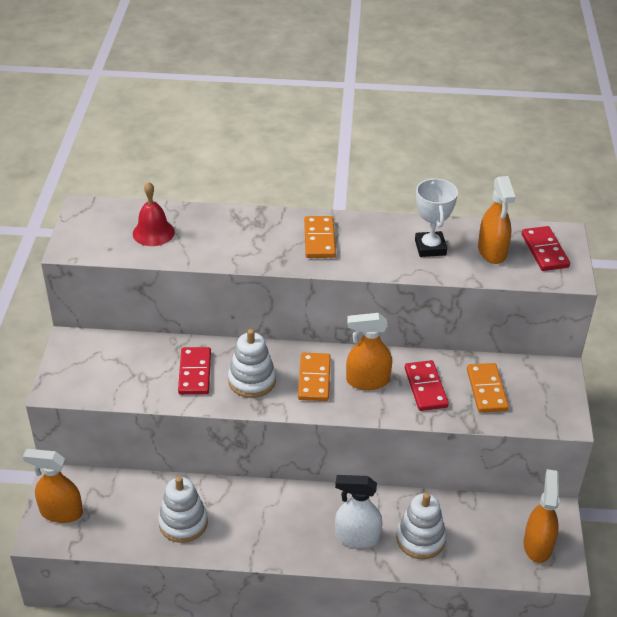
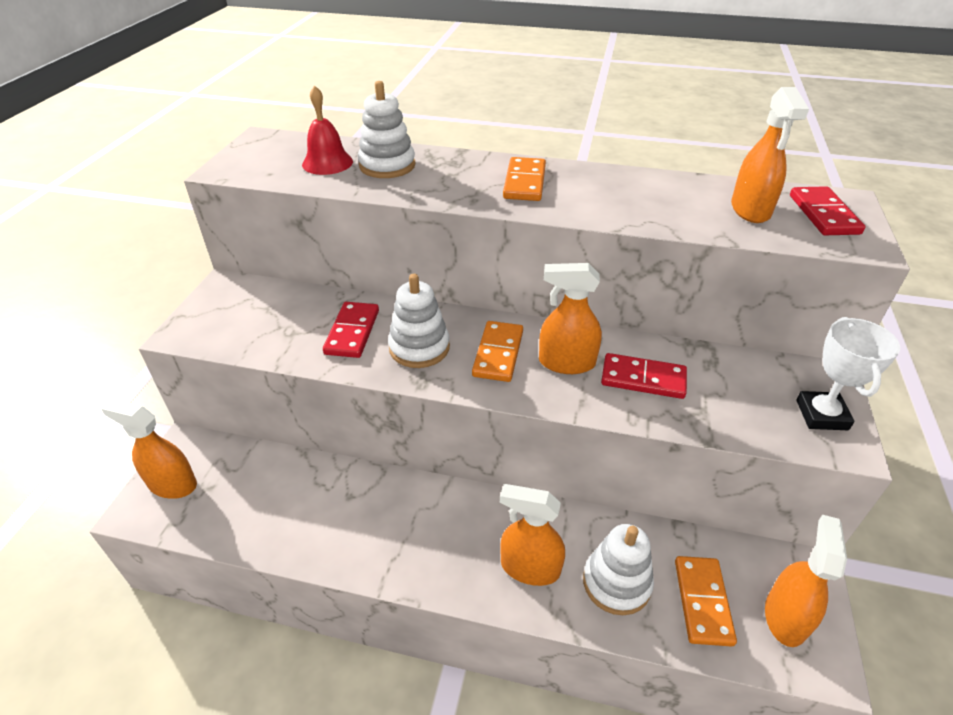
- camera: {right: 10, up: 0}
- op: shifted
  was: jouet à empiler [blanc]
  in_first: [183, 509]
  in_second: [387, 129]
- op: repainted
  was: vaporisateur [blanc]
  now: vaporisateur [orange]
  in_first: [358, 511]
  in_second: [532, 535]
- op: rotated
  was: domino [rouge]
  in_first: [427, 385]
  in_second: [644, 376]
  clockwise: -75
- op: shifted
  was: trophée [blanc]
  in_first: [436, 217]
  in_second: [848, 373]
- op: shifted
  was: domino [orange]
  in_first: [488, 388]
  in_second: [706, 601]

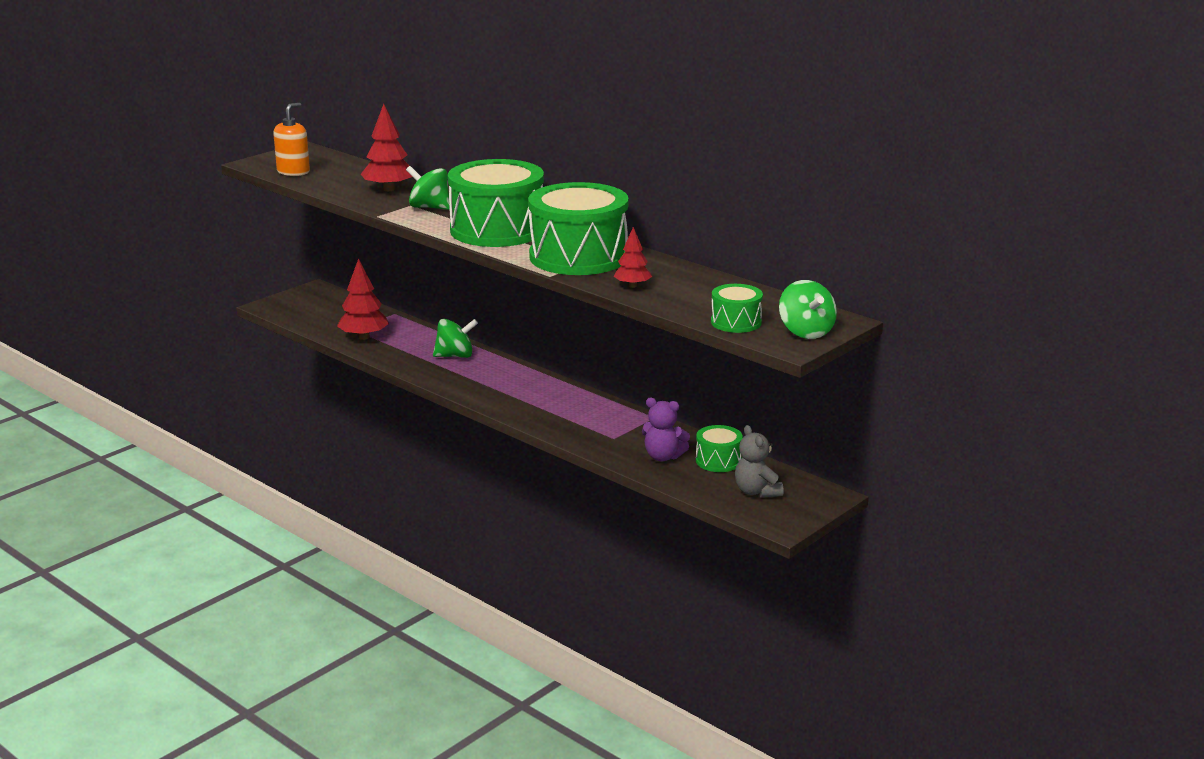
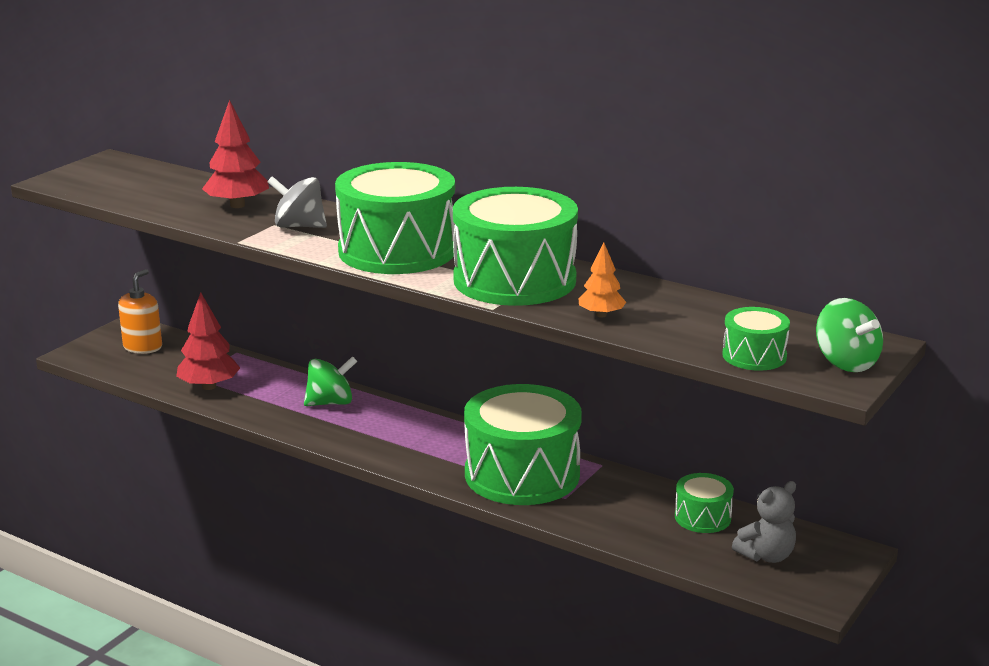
- camera: {right: -10, up: 0}
- op: shifted
  was: distributeur de savon [orange]
  in_first: [291, 139]
  in_second: [140, 311]
- op: repainted
  was: toupie [vert]
  now: toupie [gris]
  in_first: [427, 188]
  in_second: [297, 202]
- op: repainted
  was: arbre [rouge]
  now: arbre [orange]
  in_first: [633, 257]
  in_second: [602, 280]
- op: gone
  was: ours en peluche [violet]
  in_first: [666, 429]
- op: rotated
  was: ours en peluche [gris]
  in_first: [759, 461]
  in_second: [764, 522]
  clockwise: -90
- op: new
  now: tambour [vert]
  in_second: [523, 444]

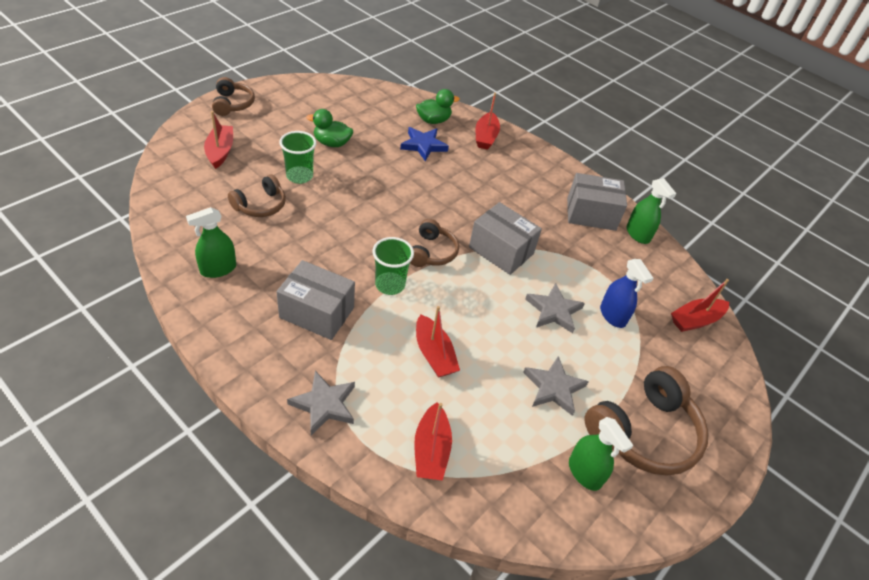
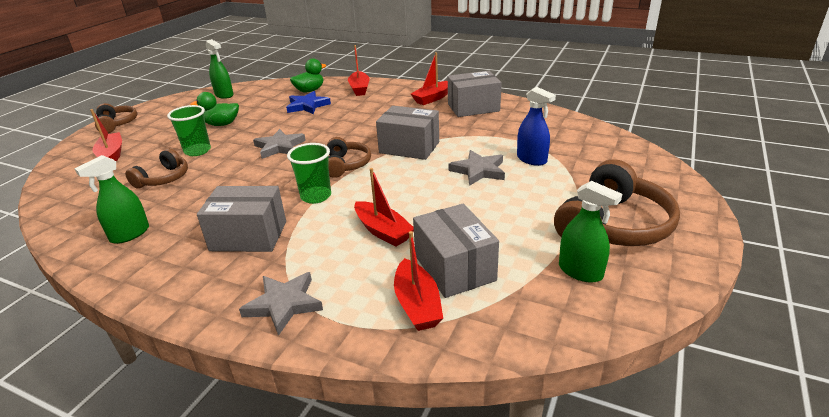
- camera: {right: -10, up: -15}
- op: shifted
  was: étoile [gris]
  in_first: [556, 386]
  in_second: [279, 144]
- op: shifted
  was: vaporisateur [vert]
  in_first: [652, 211]
  in_second: [219, 69]
- op: shifted
  was: bateau [rouge]
  in_first: [700, 305]
  in_second: [429, 78]
- op: new
  now: boîte [gris]
  in_second: [456, 251]

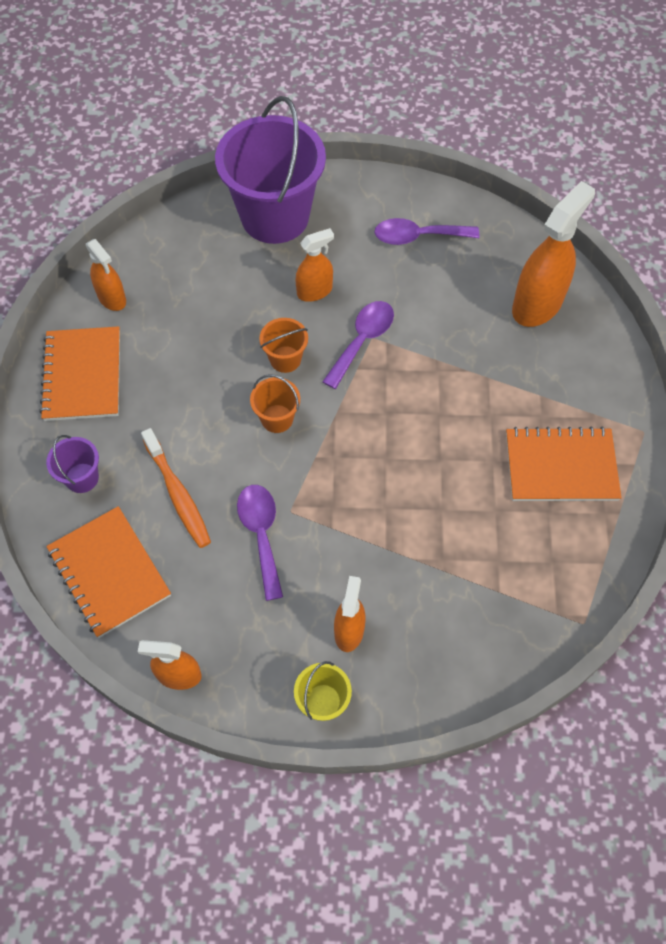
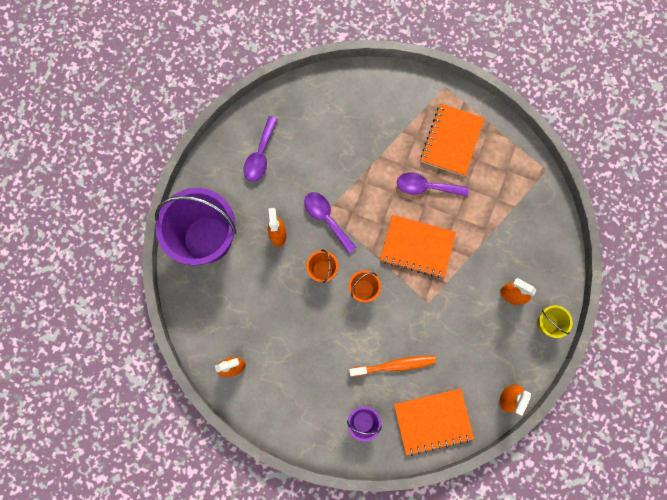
- camera: {right: -70, up: 15}
- op: shifted
  was: carnet [orange]
  in_first: [79, 373]
  in_second: [418, 246]
- op: shifted
  was: cuillère [violet]
  in_first: [260, 543]
  in_second: [433, 184]
- op: gone
  was: vaporisateur [orange]
  in_first: [553, 254]

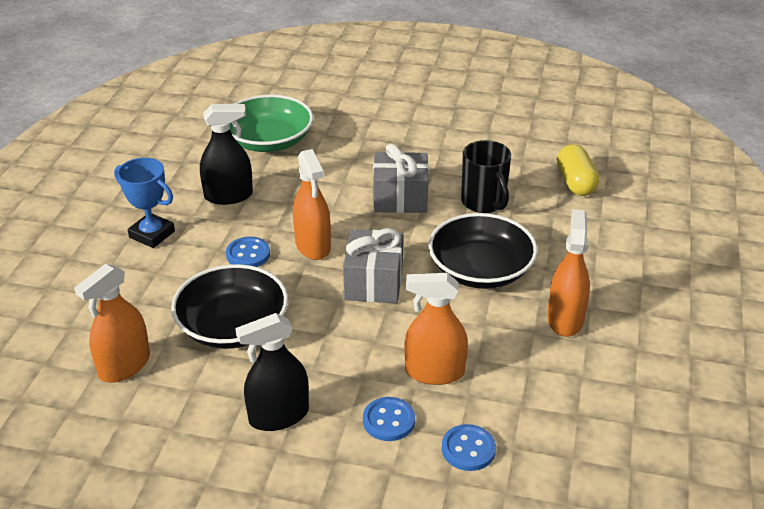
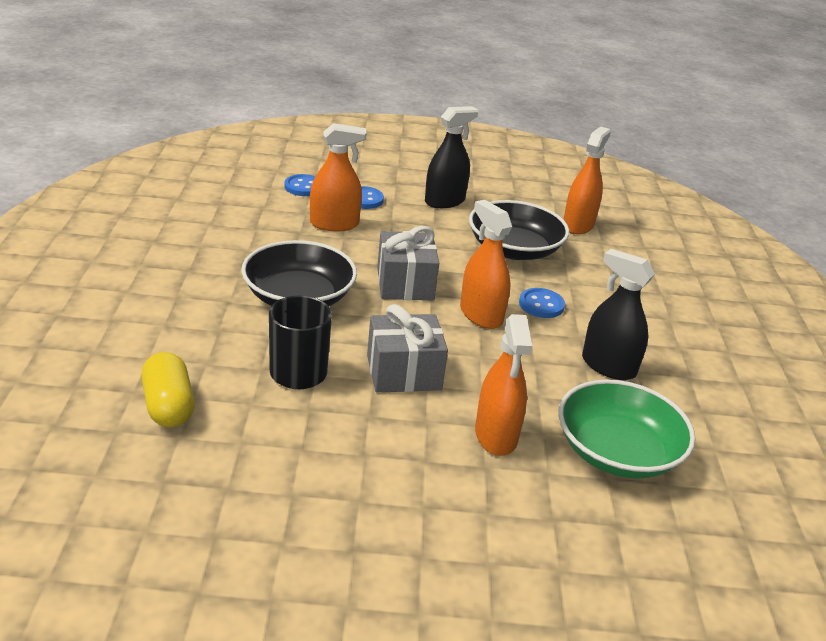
- camera: {right: 165, up: -5}
- op: gone
  was: trophée [bleu]
  in_first: [144, 203]
- op: rotated
  was: vaporisateur [noir]
  in_first: [226, 154]
  in_second: [618, 314]
  clockwise: 60
- op: shifted
  was: vaporisateur [orange]
  in_first: [568, 273]
  in_second: [503, 385]

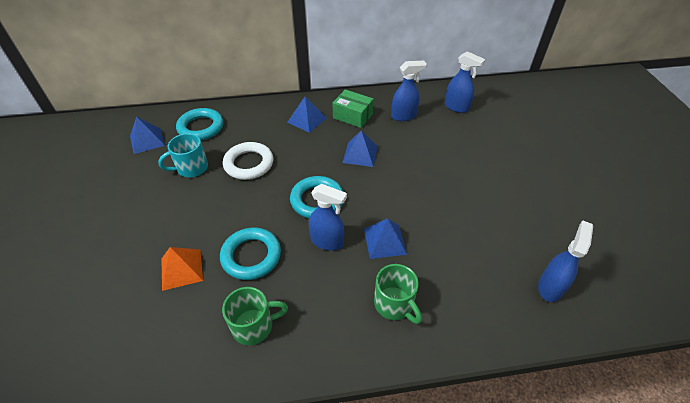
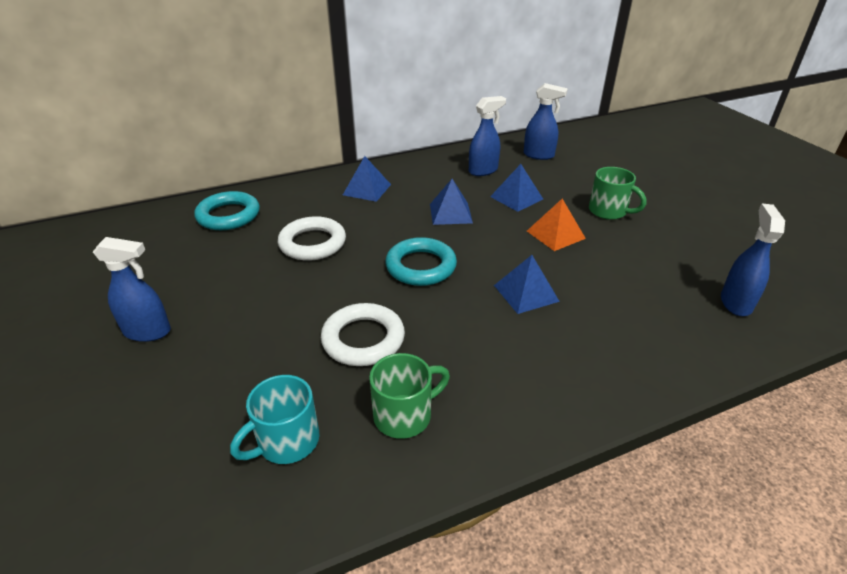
- camera: {right: -15, up: -10}
- op: shifted
  was: pyramide [bleu]
  in_first: [147, 135]
  in_second: [516, 188]
- op: shifted
  was: tasse [turquoise]
  in_first: [183, 155]
  in_second: [274, 419]
- op: shifted
  was: pyramide [orange]
  in_first: [182, 269]
  in_second: [556, 225]
- op: repainted
  was: anneau [turquoise]
  now: anneau [blanc]
  in_first: [250, 254]
  in_second: [363, 334]
- op: shifted
  was: vaporisateur [bleu]
  in_first: [328, 217]
  in_second: [132, 289]
- op: gone
  was: boîte [vert]
  in_first: [353, 109]
- op: shifted
  was: tasse [vert]
  in_first: [398, 294]
  in_second: [617, 193]

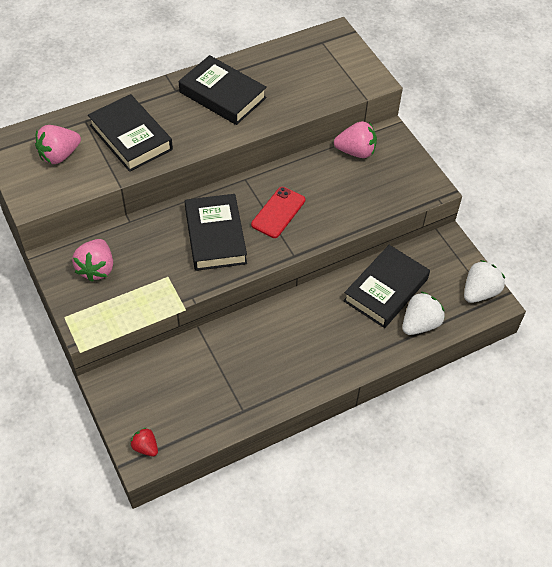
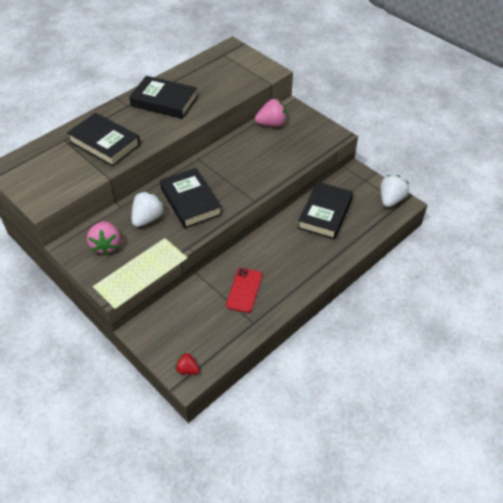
- camera: {right: -15, up: -5}
- op: gone
  was: fraise [rose]
  in_first: [58, 144]
- op: shifted
  was: téléphone [rouge]
  in_first: [278, 212]
  in_second: [244, 290]
- op: shifted
  was: fraise [blanc]
  in_first: [423, 313]
  in_second: [148, 209]

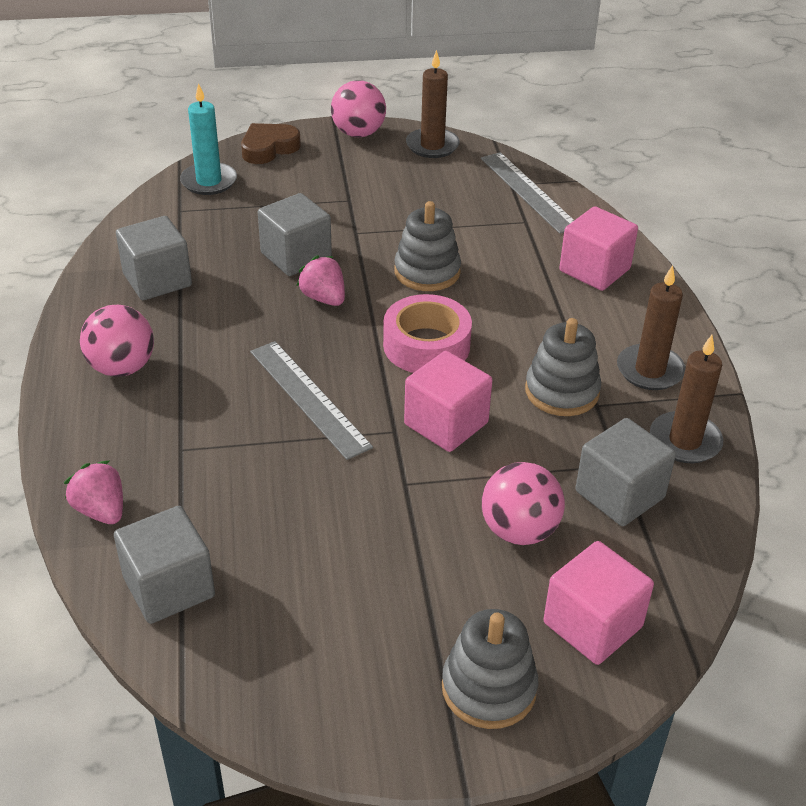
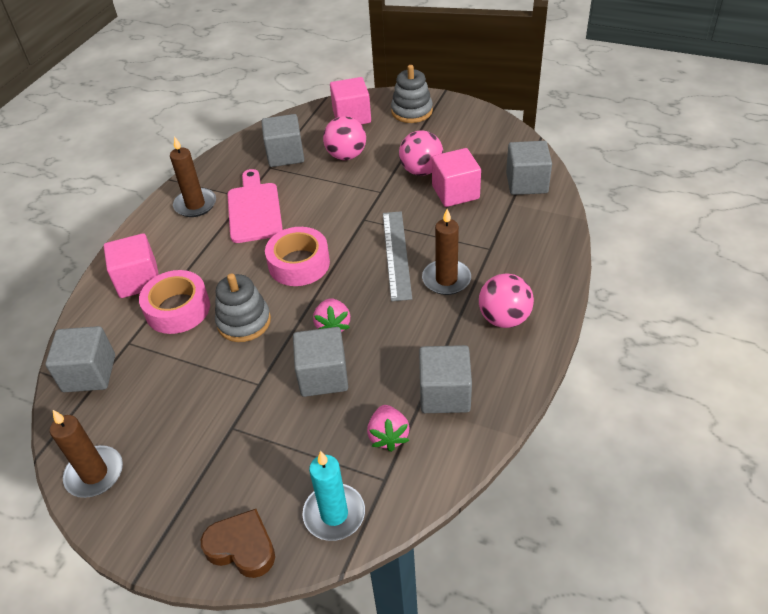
- camera: {right: -145, up: 5}
- op: shifted
  was: fraise [rose]
  in_first: [93, 492]
  in_second: [388, 428]
- op: rotated
  was: cœur [marron]
  in_first: [271, 143]
  in_second: [238, 543]
  clockwise: -150
- op: shifted
  was: balle [rose]
  in_first: [358, 108]
  in_second: [421, 153]
- op: shifted
  was: cube [rose]
  in_first: [448, 401]
  in_second: [456, 177]
- op: swapped
  was: règle [gris]
  now: cube [gris]
  in_first: [527, 193]
  in_second: [80, 359]
- op: swapped
  was: jouet à empiler [gris]
  now: planche à découper [rose]
  in_first: [563, 367]
  in_second: [255, 206]
- op: shifted
  was: bougie [marron]
  in_first: [686, 399]
  in_second: [446, 252]
- op: new
  now: ruban adhésif [rose]
  in_second: [174, 302]

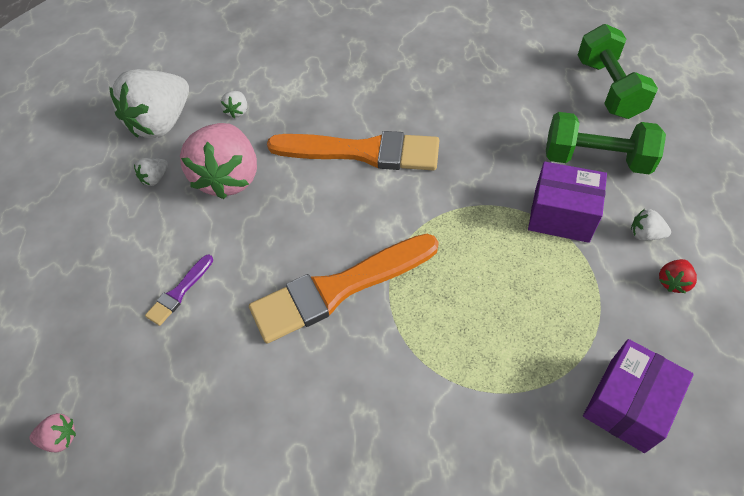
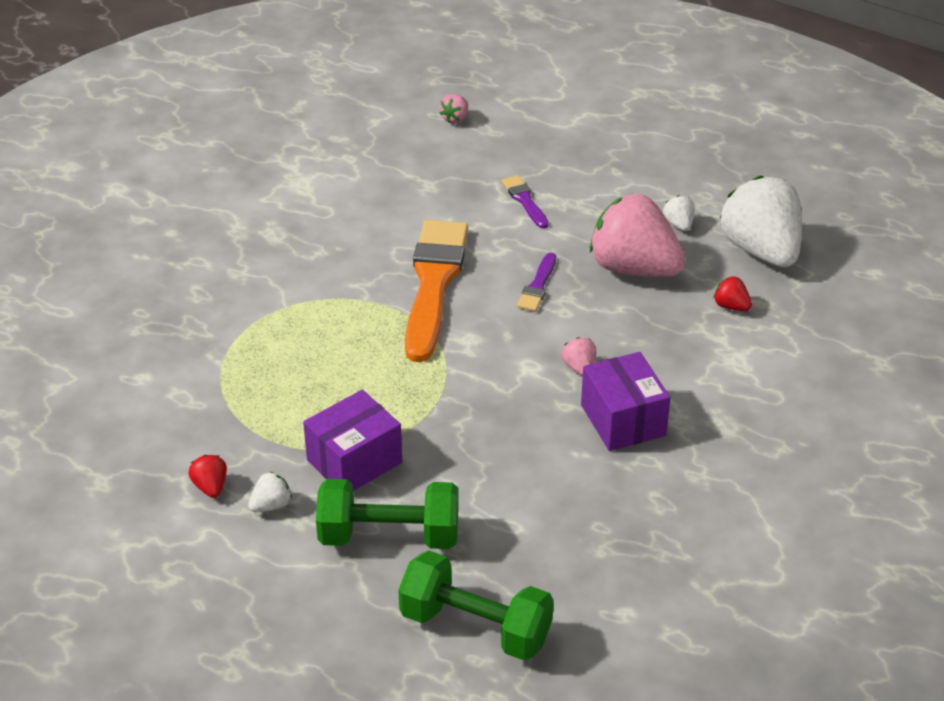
- camera: {right: 120, up: -15}
- op: repainted
  was: fraise [blanc]
  now: fraise [rouge]
  in_first: [234, 104]
  in_second: [732, 293]
- op: swapped
  was: pinceau [orange]
  now: fraise [rose]
  in_first: [353, 151]
  in_second: [579, 356]
- op: rotated
  was: haltère [vert]
  in_first: [606, 143]
  in_second: [387, 514]
  clockwise: 45
- op: shifted
  was: boîte [violet]
  in_first: [638, 396]
  in_second: [625, 401]
- op: new
  now: pinceau [violet]
  in_second: [536, 282]

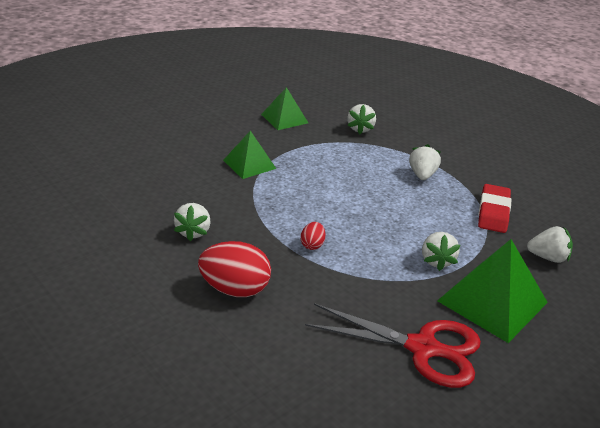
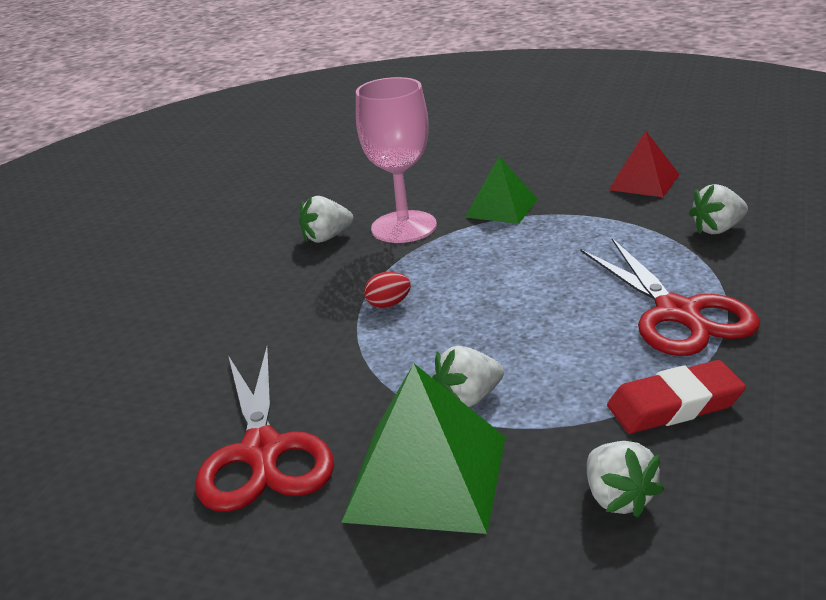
- camera: {right: 65, up: -5}
- op: gone
  was: œuf [rouge]
  in_first: [234, 269]
- op: repainted
  was: pyramide [vert]
  now: pyramide [rouge]
  in_first: [284, 108]
  in_second: [644, 164]
- op: swapped
  was: fraise [blanc]
  now: ciseaux [rouge]
  in_first: [425, 162]
  in_second: [670, 297]
- op: new
  now: verre à pied [rose]
  in_second: [396, 160]

